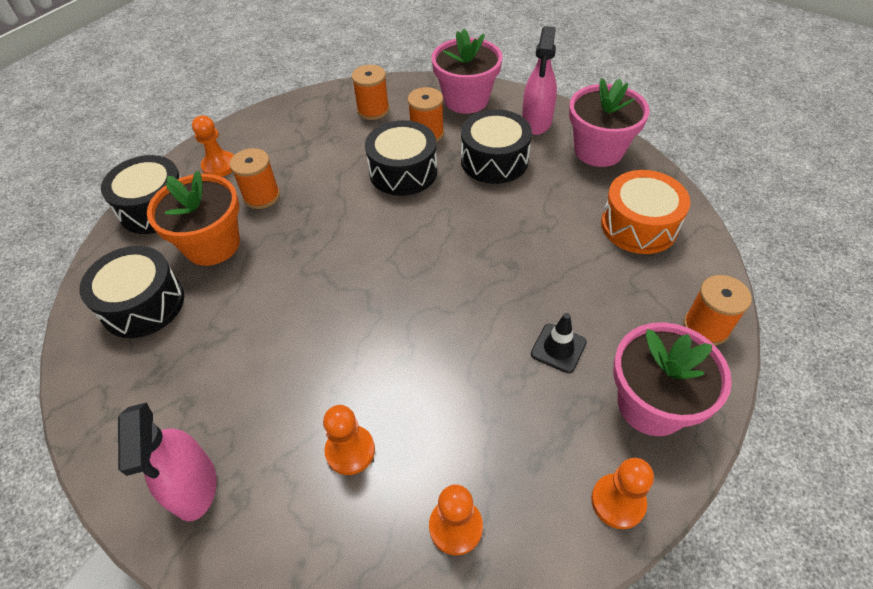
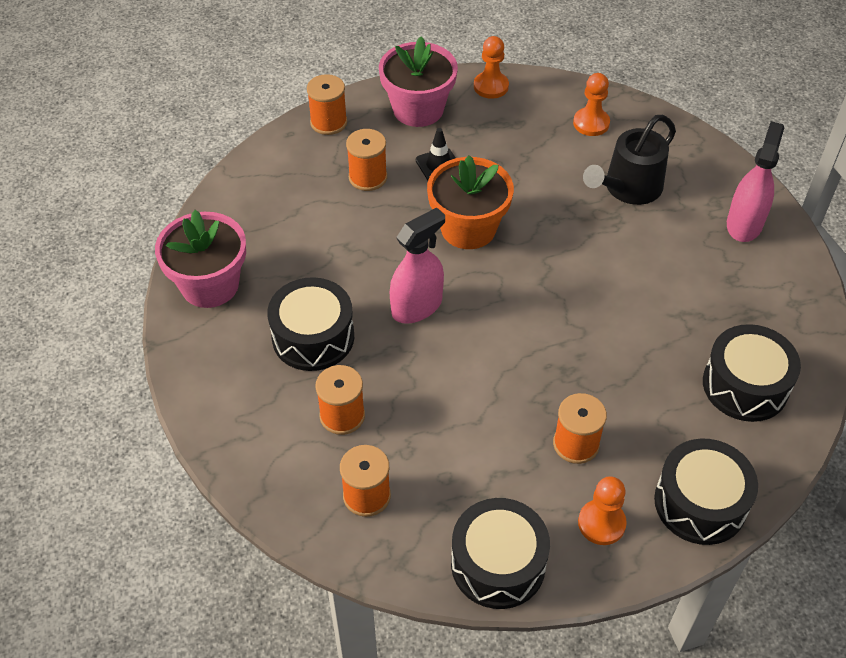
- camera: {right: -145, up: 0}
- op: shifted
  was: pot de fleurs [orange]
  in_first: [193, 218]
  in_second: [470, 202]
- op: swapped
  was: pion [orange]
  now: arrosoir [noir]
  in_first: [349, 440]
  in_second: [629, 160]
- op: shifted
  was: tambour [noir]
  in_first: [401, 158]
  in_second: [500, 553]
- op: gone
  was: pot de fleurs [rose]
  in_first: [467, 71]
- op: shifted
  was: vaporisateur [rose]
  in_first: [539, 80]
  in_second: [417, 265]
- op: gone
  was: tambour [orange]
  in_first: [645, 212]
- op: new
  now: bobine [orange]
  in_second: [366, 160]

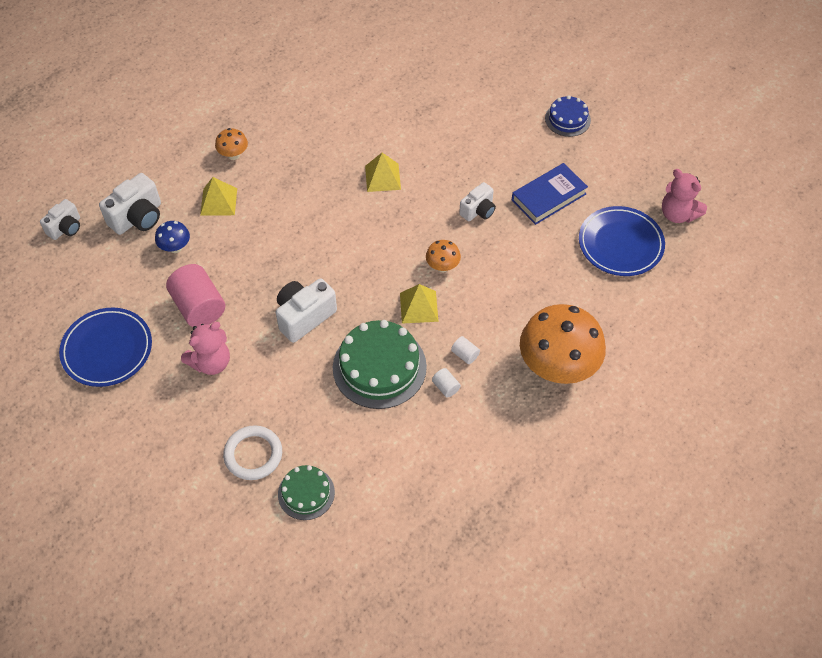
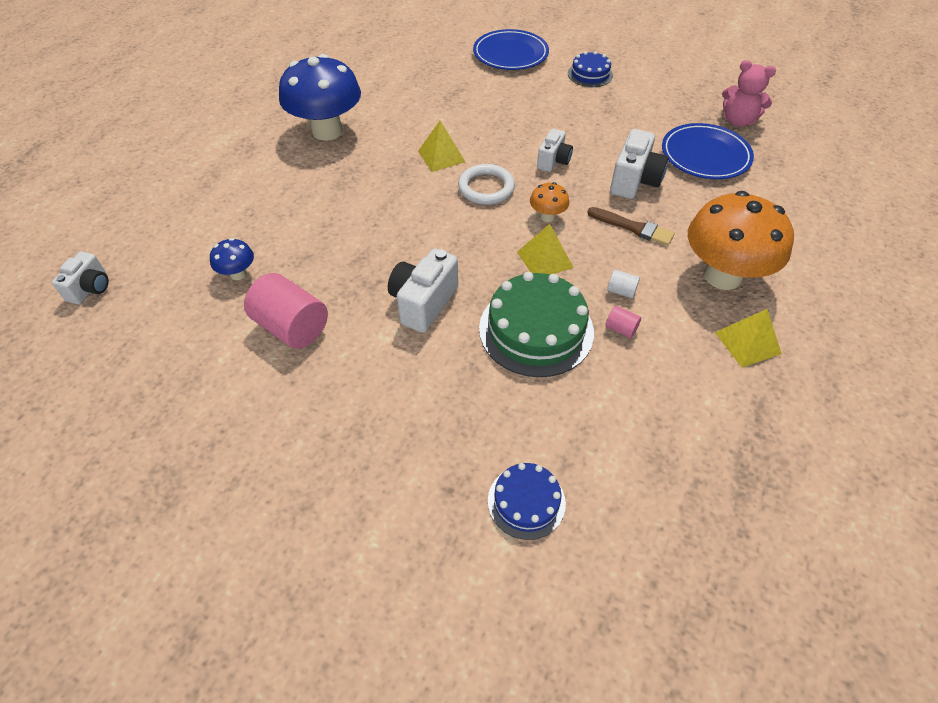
- camera: {right: -20, up: -5}
- op: shifted
  was: assiette [bleu]
  in_first: [105, 347]
  in_second: [511, 49]
- op: shifted
  was: appareil photo [blanc]
  in_first: [130, 204]
  in_second: [639, 164]
- op: gone
  was: ours en peluche [rose]
  in_first: [205, 348]
- op: shifted
  was: pyramide [jaune]
  in_first: [218, 196]
  in_second: [748, 338]
- op: gone
  was: champignon [orange]
  in_first: [231, 144]
- op: shifted
  was: anneau [blanc]
  in_first: [252, 452]
  in_second: [486, 184]
- op: repainted
  was: gâteau [vert]
  now: gâteau [bleu]
  in_first: [306, 492]
  in_second: [527, 501]
- op: repainted
  was: cylindre [blanc]
  now: cylindre [rose]
  in_first: [446, 383]
  in_second: [623, 322]
- op: gone
  was: livre [bleu]
  in_first: [550, 194]
- op: new
  now: champignon [bleu]
  in_second: [320, 97]
- op: new
  now: pinceau [marron]
  in_second: [631, 226]

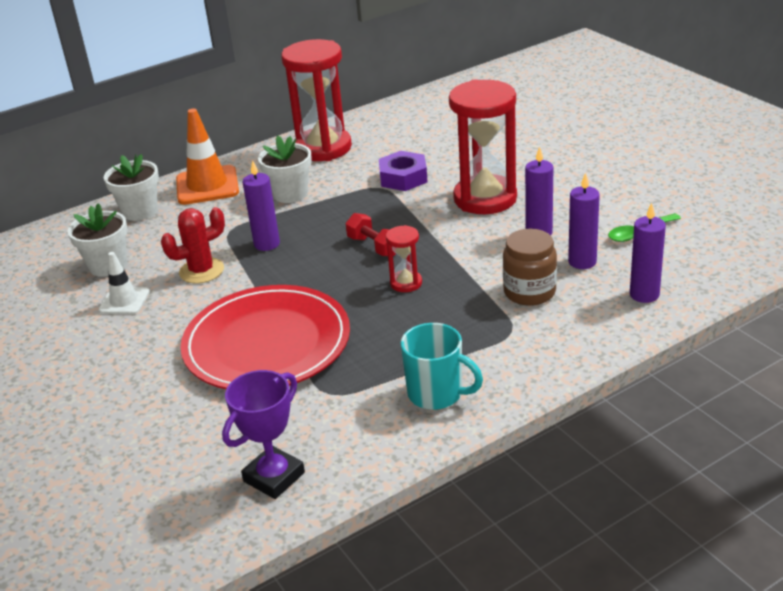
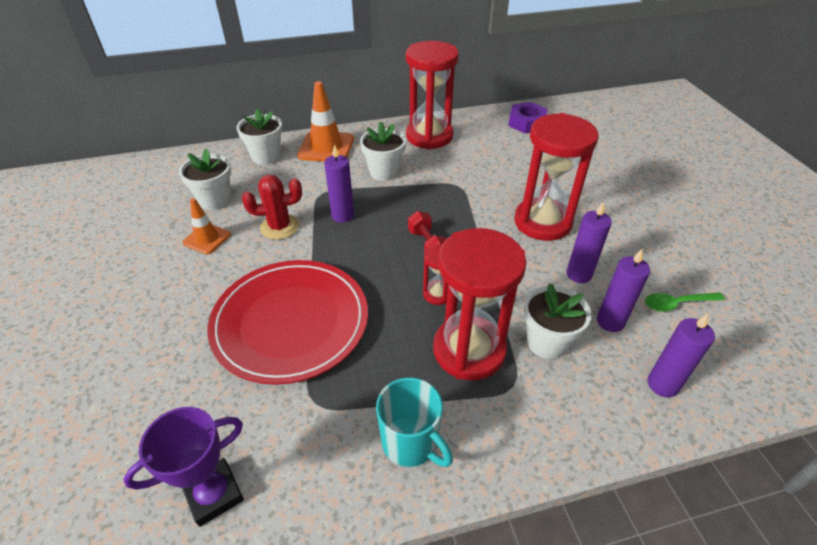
- camera: {right: 15, up: 10}
- op: repainted
  was: cône de chantier [blanc]
  now: cône de chantier [orange]
  in_first: [124, 283]
  in_second: [206, 226]
- op: shifted
  was: écrou [violet]
  in_first: [403, 171]
  in_second: [527, 117]
- op: swapped
  was: bocal [marron]
  now: pot de fleurs [blanc]
  in_first: [530, 267]
  in_second: [557, 321]
- op: new
  now: sablier [rouge]
  in_second: [479, 304]

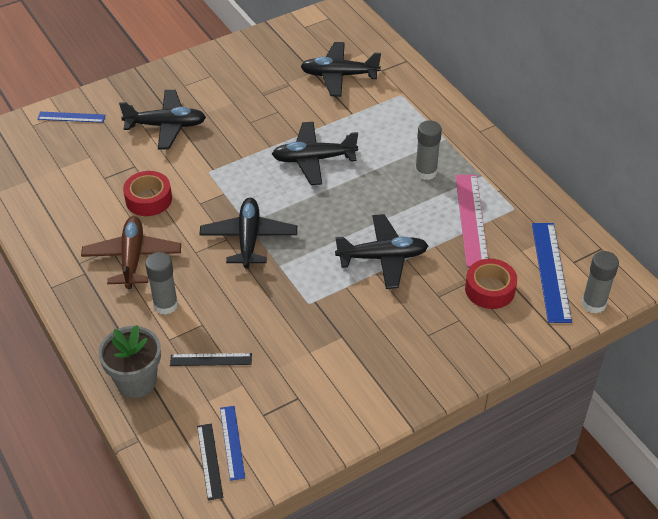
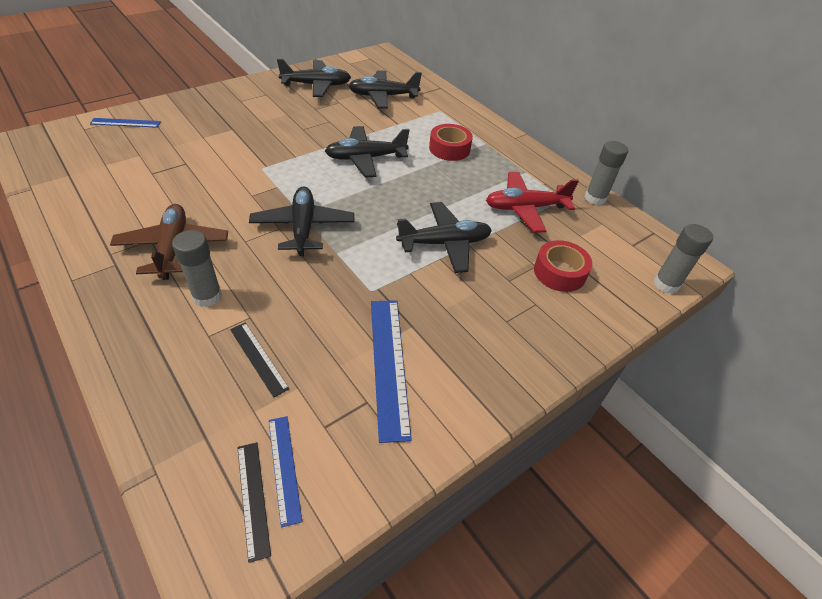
- camera: {right: -10, up: 0}
- op: gone
  was: pot de fleurs [gris]
  in_first: [130, 361]
- op: shifted
  was: avion [noir]
  in_first: [162, 119]
  in_second: [314, 78]
- op: shifted
  was: ruban adhésif [rouge]
  in_first: [147, 193]
  in_second: [451, 142]
- op: rotated
  was: règle [noir]
  in_first: [211, 359]
  in_second: [260, 360]
  clockwise: 60
- op: shifted
  was: bâton de colle [gris]
  in_first: [428, 150]
  in_second: [606, 173]
- op: swapped
  was: règle [rose]
  now: avion [rouge]
  in_first: [472, 221]
  in_second: [532, 202]
- op: shifted
  was: règle [bleu]
  in_first: [552, 273]
  in_second: [391, 371]

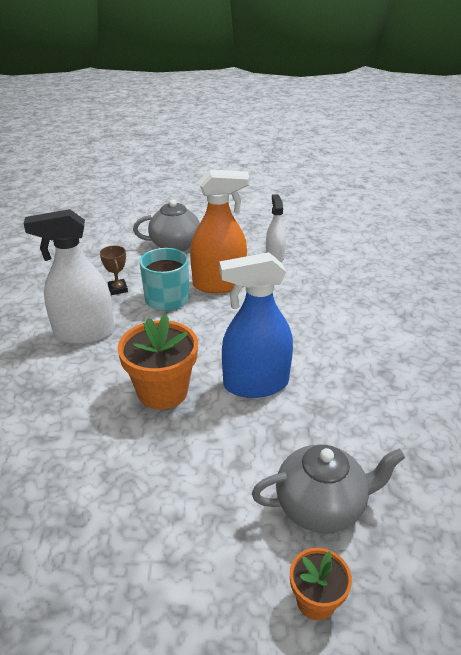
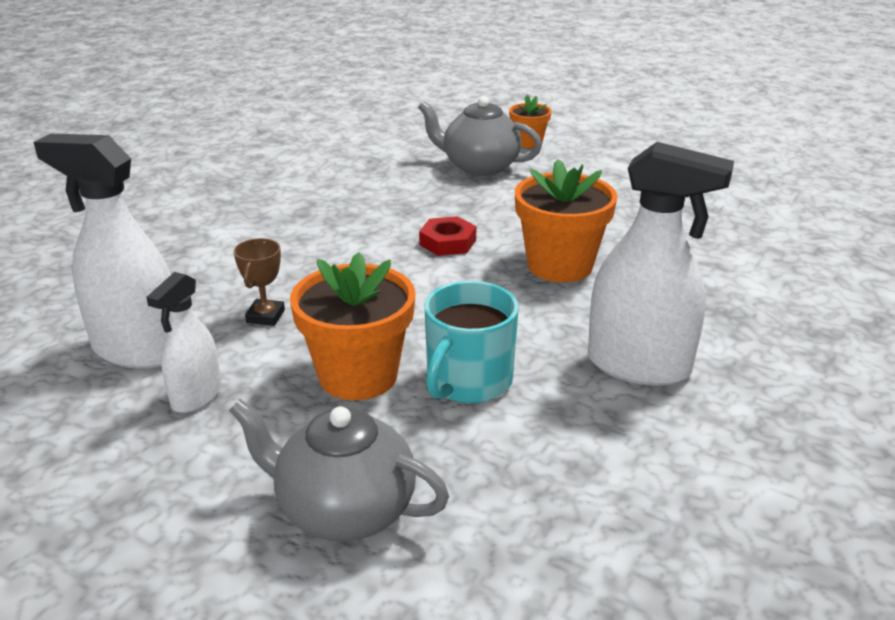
- camera: {right: -150, up: -5}
- op: shifted
  was: trophée [marron]
  in_first: [114, 270]
  in_second: [259, 282]
- op: swapped
  was: vaporisateur [orange]
  now: pot de fleurs [orange]
  in_first: [220, 231]
  in_second: [352, 326]
- op: swapped
  was: vaporisateur [bleu]
  now: écrou [rouge]
  in_first: [256, 325]
  in_second: [447, 236]
- op: new
  now: vaporisateur [blanc]
  in_second: [102, 251]

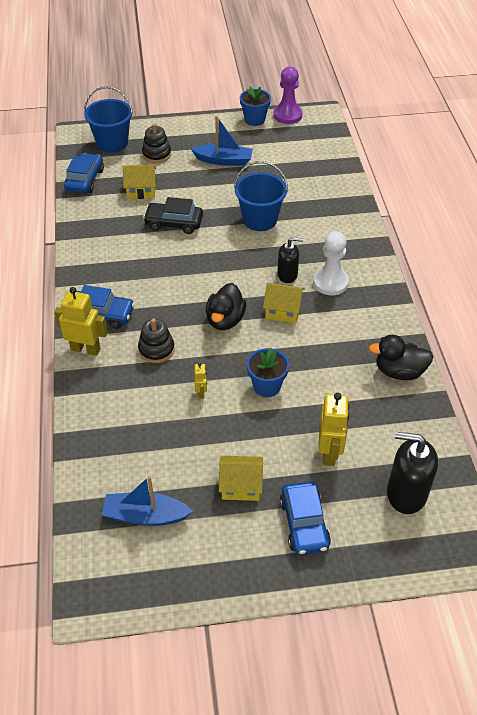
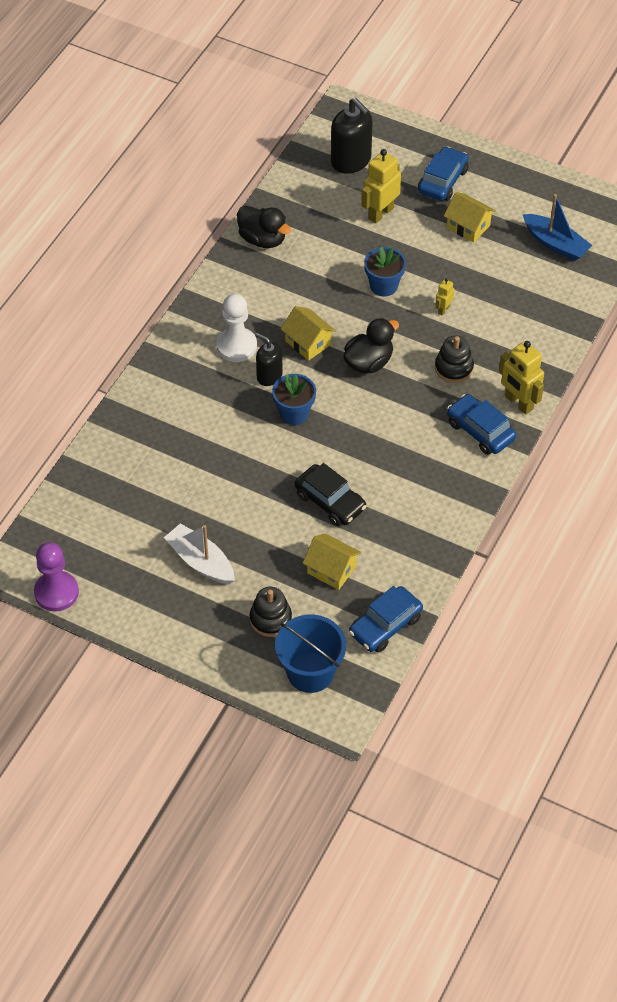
- camera: {right: -145, up: 5}
- op: repainted
  was: bateau [bleu]
  now: bateau [blanc]
  in_first: [222, 141]
  in_second: [199, 553]
- op: gone
  was: seau [bleu]
  in_first: [261, 196]
- op: shifted
  was: pot de fleurs [bleu]
  in_first: [255, 106]
  in_second: [294, 399]

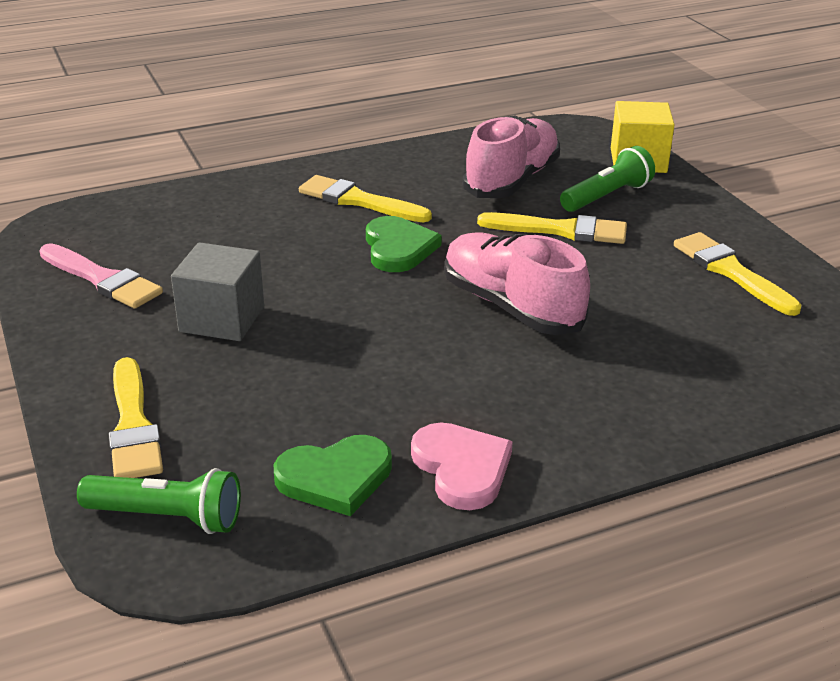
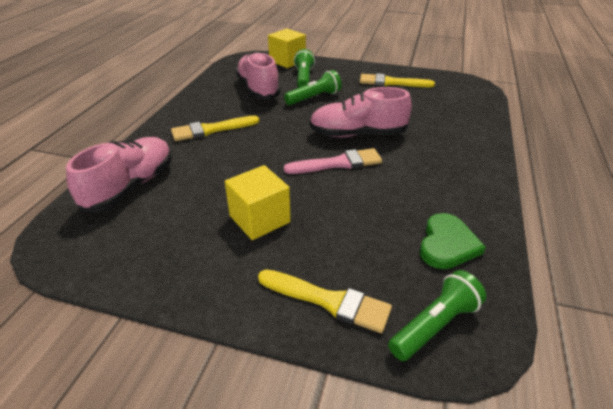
- camera: {right: -50, up: 5}
- op: shifted
  was: pinceau [rose]
  in_first: [101, 276]
  in_second: [333, 161]
- op: repainted
  was: cube [gris]
  now: cube [jaune]
  in_first: [217, 291]
  in_second: [258, 202]
- op: gone
  was: cœur [vert]
  in_first: [404, 244]
- op: gone
  was: cœur [rose]
  in_first: [462, 466]
- op: swapped
  was: pinceau [jaune]
  now: lampe de poche [vert]
  in_first: [552, 228]
  in_second: [313, 87]
- op: new
  now: chaussure [rose]
  in_second: [119, 174]

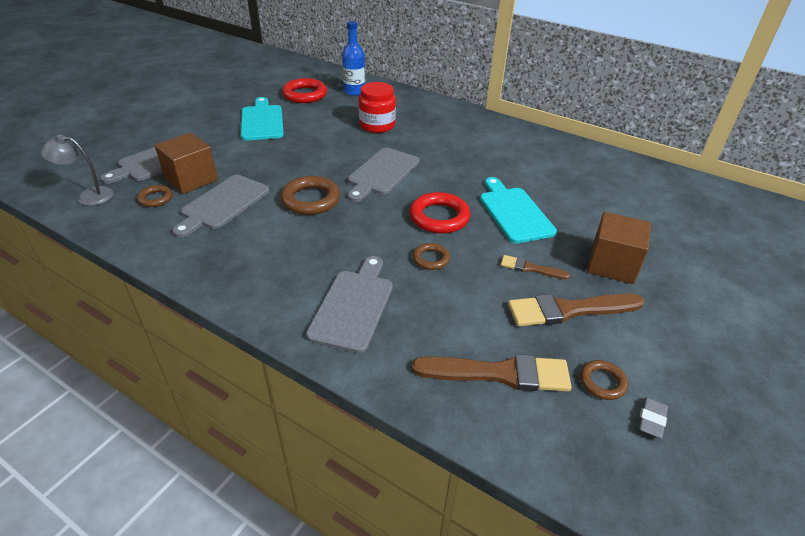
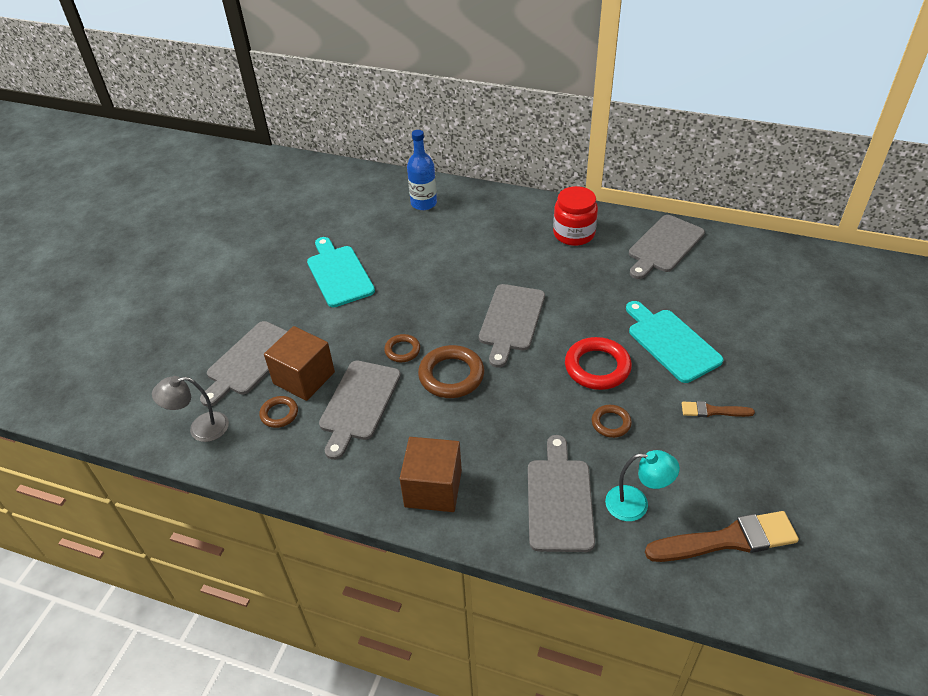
- camera: {right: -10, up: 5}
- op: gone
  was: anneau [rouge]
  in_first: [304, 90]
- op: shifted
  was: bocal [rouge]
  in_first: [377, 107]
  in_second: [575, 216]
- op: gone
  was: pinceau [marron]
  in_first: [576, 310]
- op: shifted
  was: anneau [marron]
  in_first: [604, 380]
  in_second: [402, 348]
- op: shifted
  was: cube [marron]
  in_first: [619, 248]
  in_second: [431, 474]
- op: gone
  was: gomme [gris]
  in_first: [653, 418]
- op: new
  now: lampe [turquoise]
  in_second: [642, 485]
- op: new
  now: planche à découper [gris]
  in_second: [667, 247]

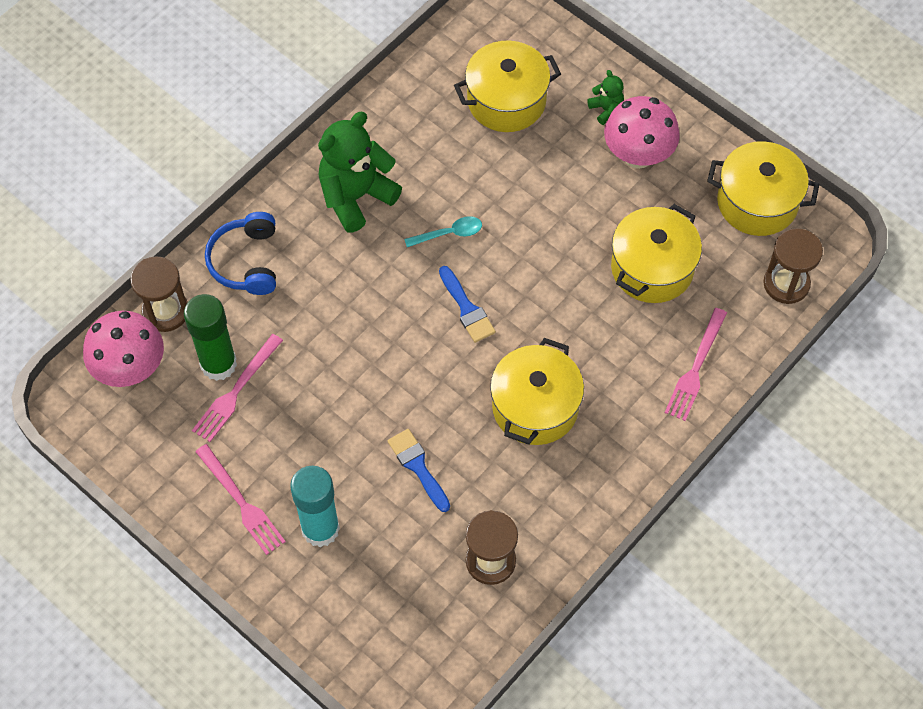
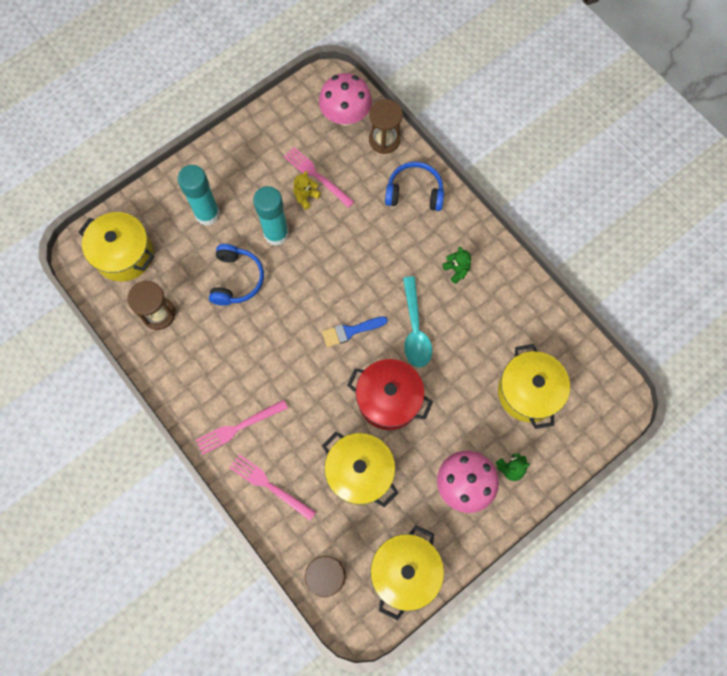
- camera: {right: 100, up: 10}
- op: gone
  was: bâton de colle [vert]
  in_first: [210, 337]
- op: shifted
  was: fourchette [rose]
  in_first: [240, 499]
  in_second: [242, 427]
- op: scaled
  was: ours en peluche [vert]
  in_first: [360, 172]
  in_second: [457, 265]
  ratio: 0.46
- op: swapped
  was: pinceau [bleu]
  now: casque audio [bleu]
  in_first: [419, 470]
  in_second: [236, 275]
- op: scaled
  was: cuillère [turquoise]
  in_first: [443, 231]
  in_second: [417, 322]
  ratio: 1.64
- op: shifted
  was: marmite [jaune]
  in_first: [537, 391]
  in_second: [116, 247]
- op: new
  now: bâton de colle [turquoise]
  in_second: [271, 216]
- op: new
  now: ours en peluche [jaune]
  in_second: [307, 190]
- op: new
  now: marmite [rouge]
  in_second: [390, 394]

